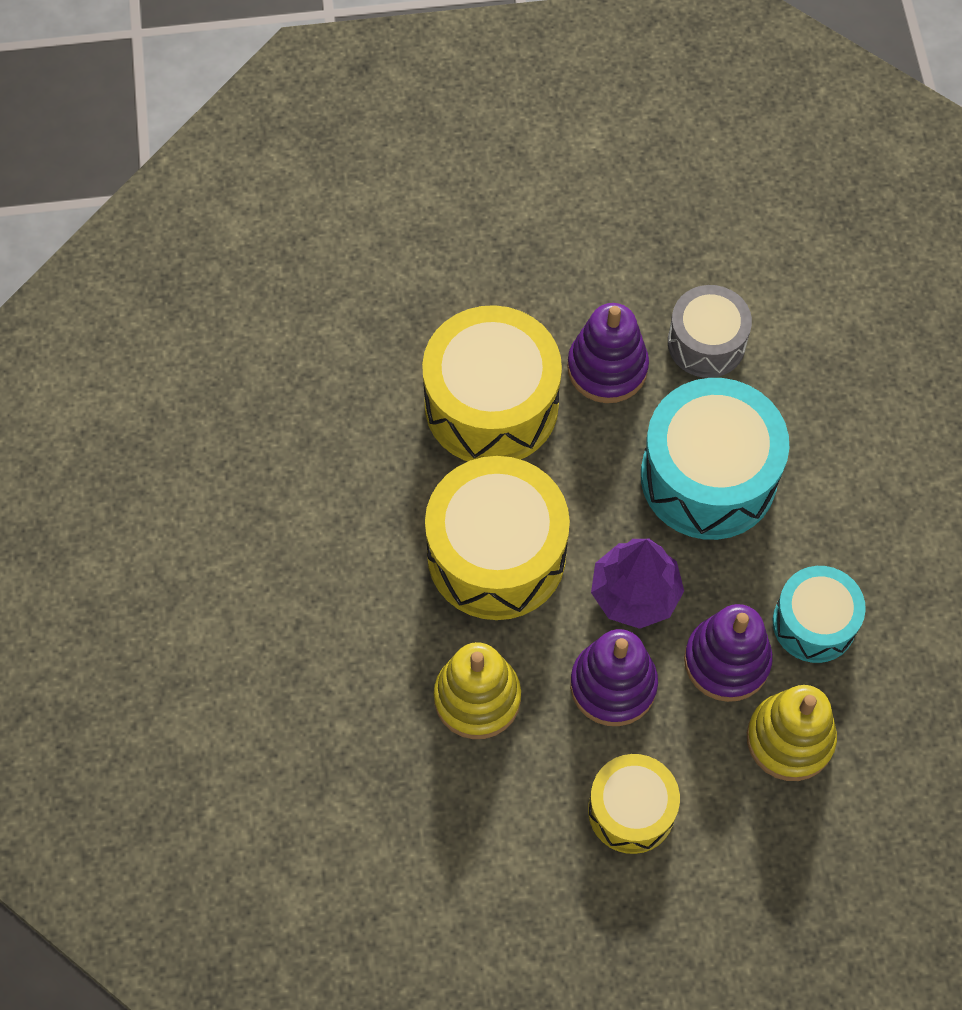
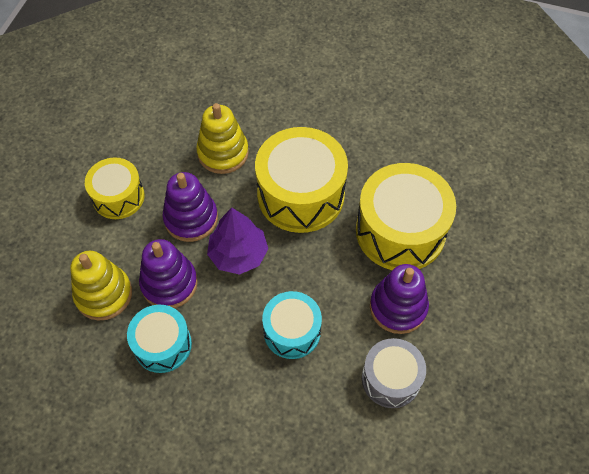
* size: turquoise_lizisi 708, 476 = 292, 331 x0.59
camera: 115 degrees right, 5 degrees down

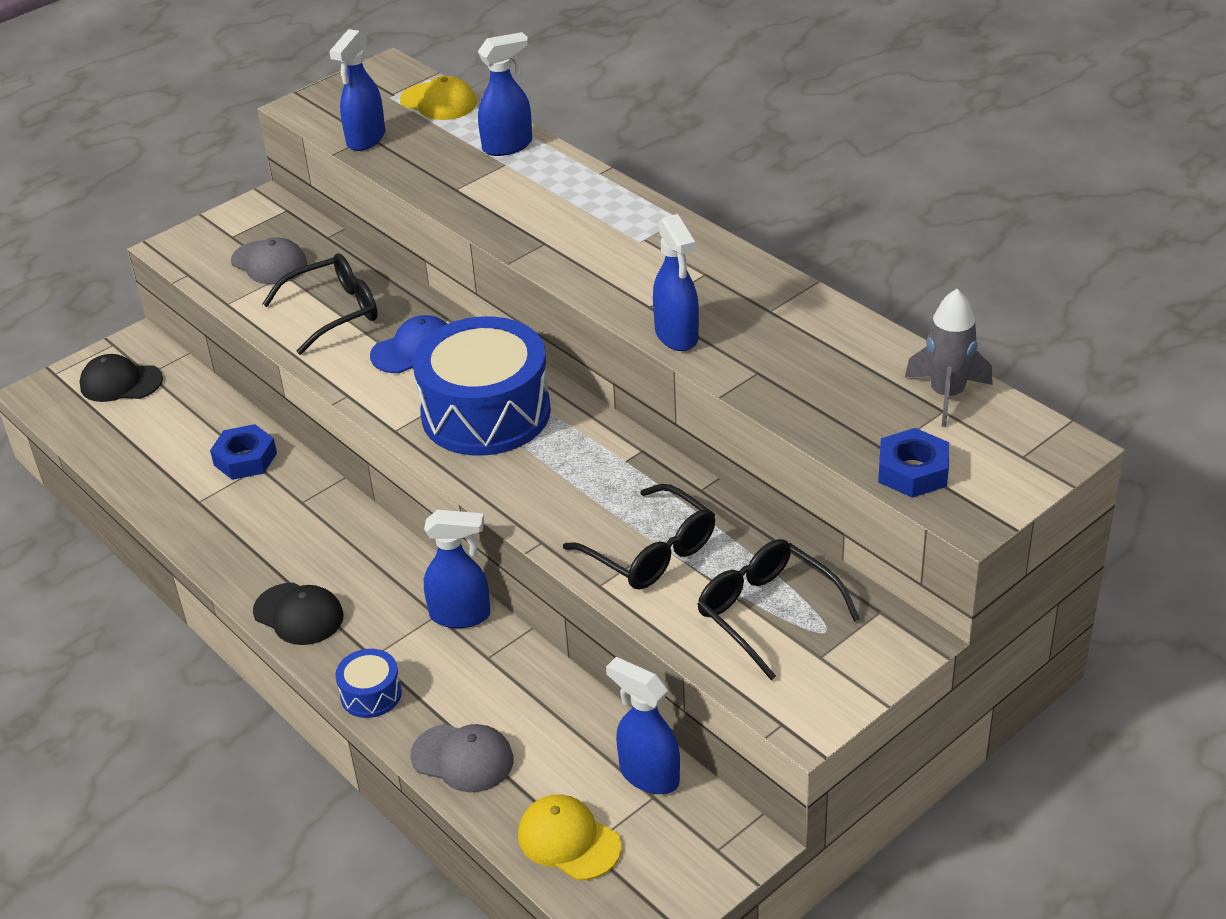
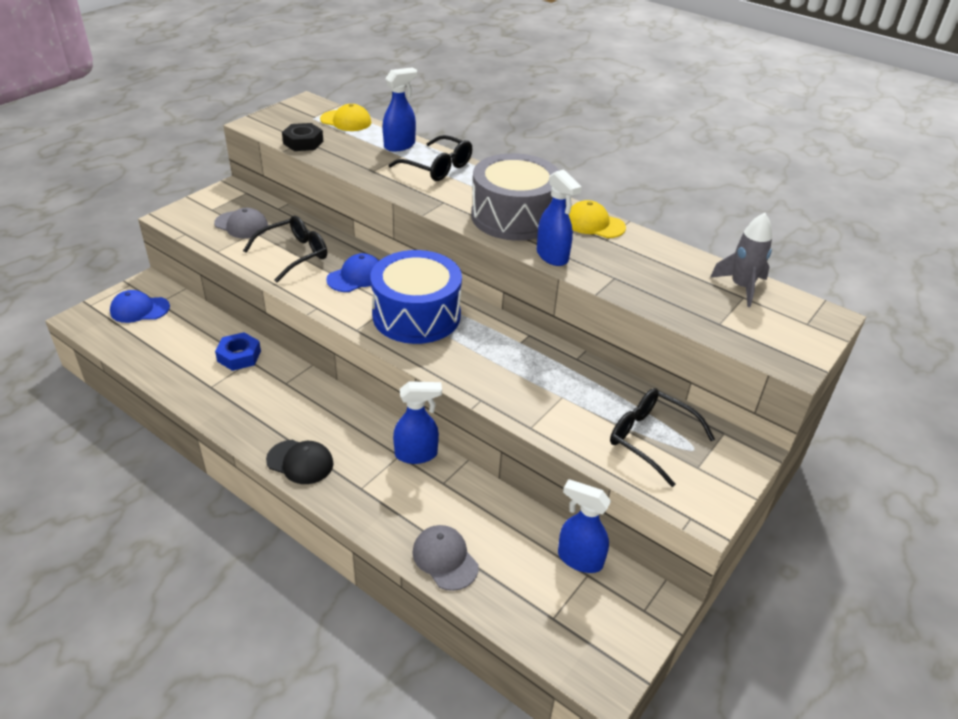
* colour: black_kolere 121, 383 to blue_kolere 139, 309
* exchanged: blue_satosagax 365, 139 to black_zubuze 303, 142
* relocated: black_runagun 651, 552 to 438, 167
* spun: grey_kolere 463, 758 = 445, 559 135 degrees counterclockwise
* appeared: grey_lizisi 513, 217
* relocated: yellow_kolere 568, 840 to 594, 224
* missing: blue_lizisi 371, 694
* missing: blue_zubuze 913, 471
camera: 15 degrees left, 0 degrees up

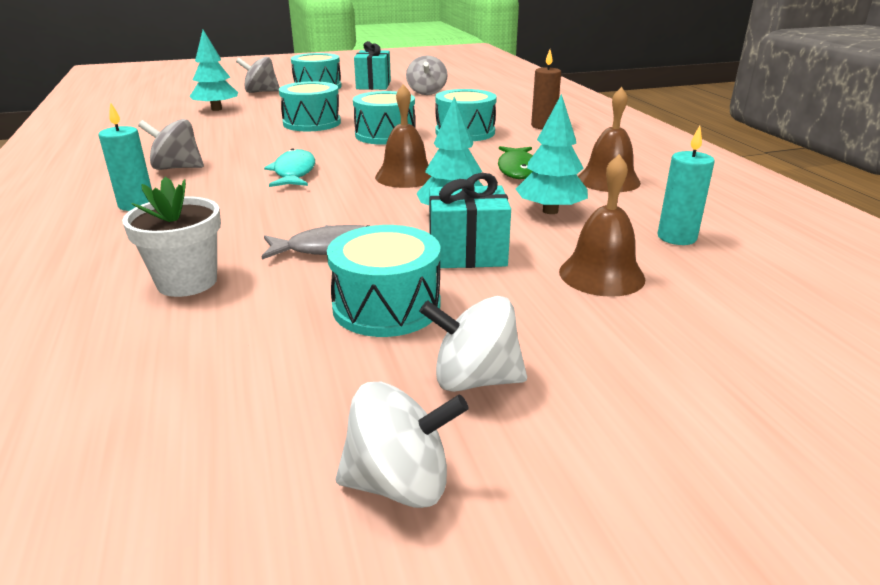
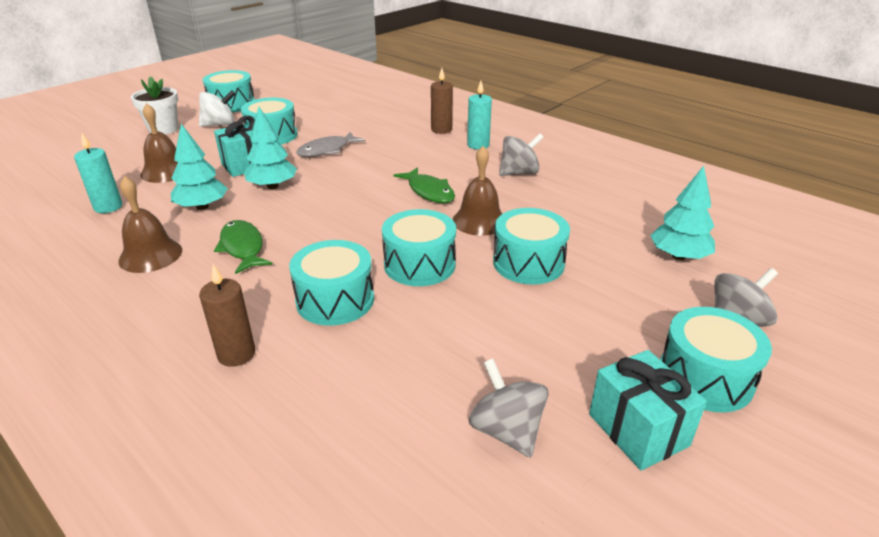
* relocated: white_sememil 187, 282 to 163, 129
* exchanged: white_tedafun 399, 483 to turquoise_lizisi 232, 104
* colour: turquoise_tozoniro 294, 172 to green_tozoniro 429, 192
* appeared: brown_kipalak 441, 130
* relocated: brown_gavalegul 405, 176 to 479, 221
camera: 150 degrees right, 5 degrees up

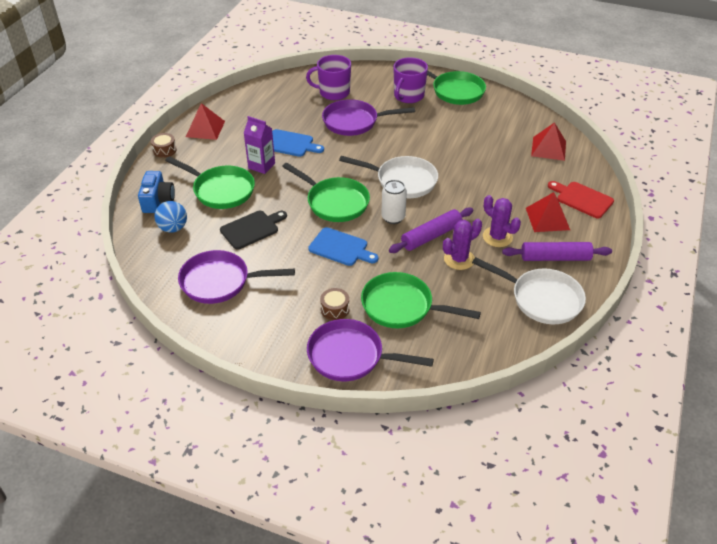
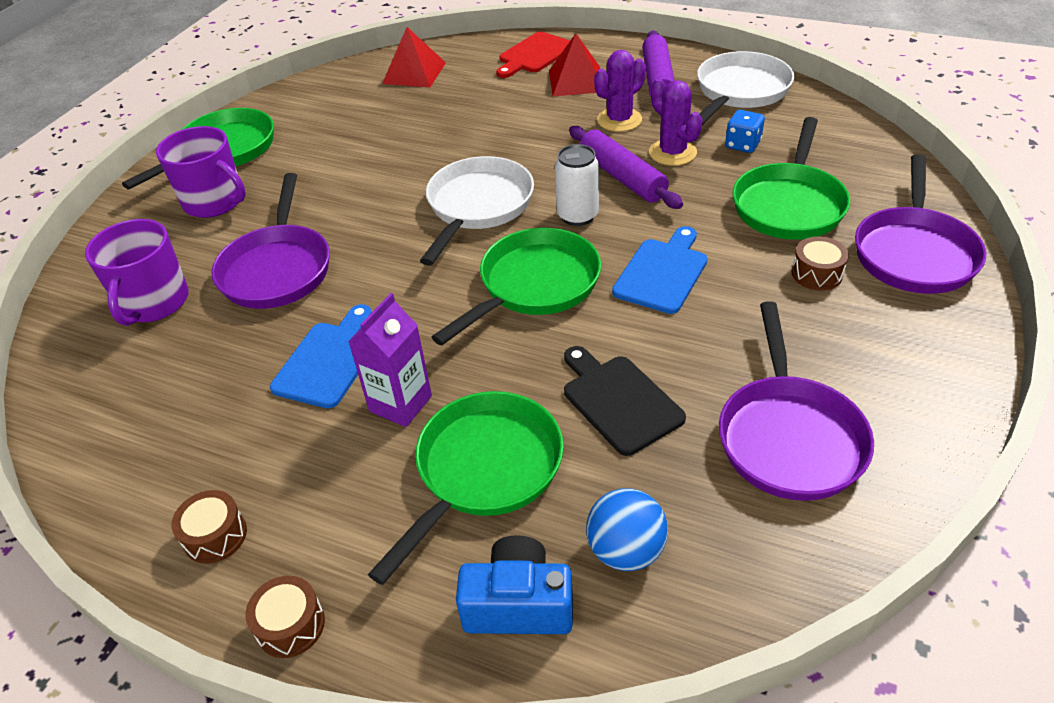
* exchanged: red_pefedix 205, 129 to brown_lizisi 215, 536
* appeared: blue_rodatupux 742, 145
camera: 85 degrees left, 0 degrees up

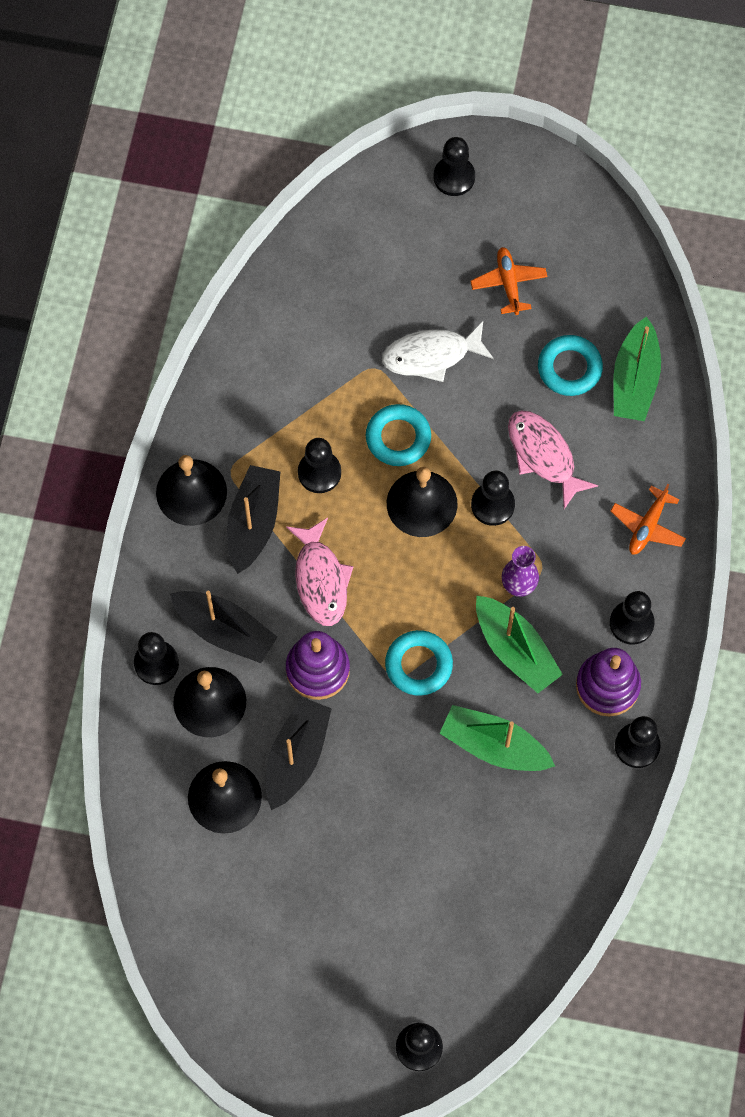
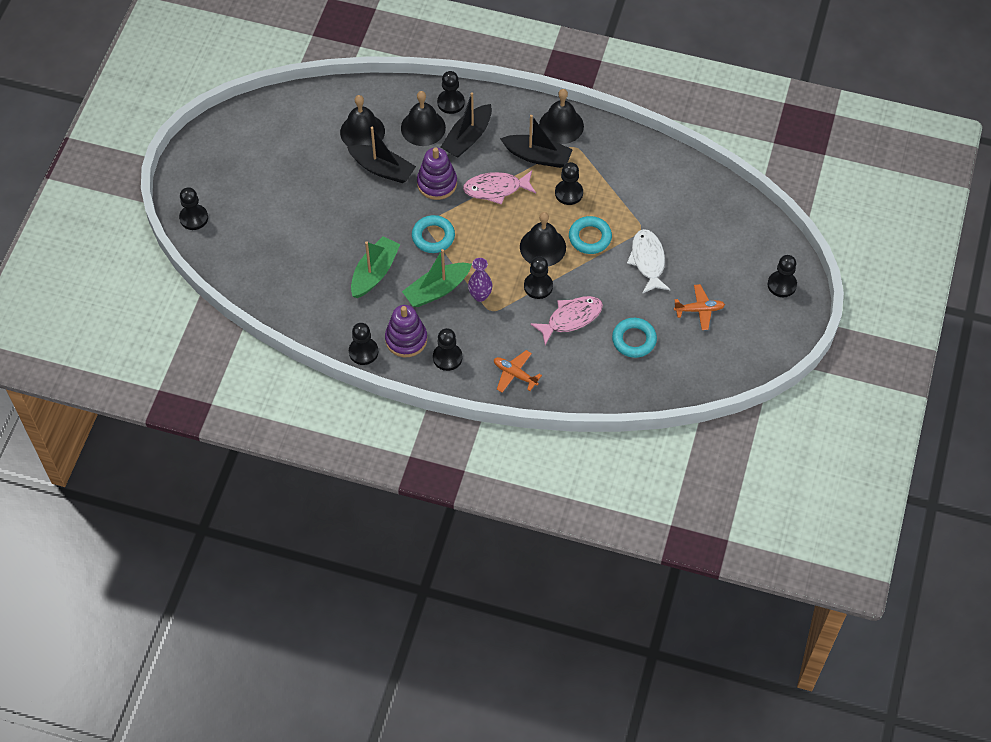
* missing: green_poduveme 635, 379
camera: 95 degrees right, 10 degrees down

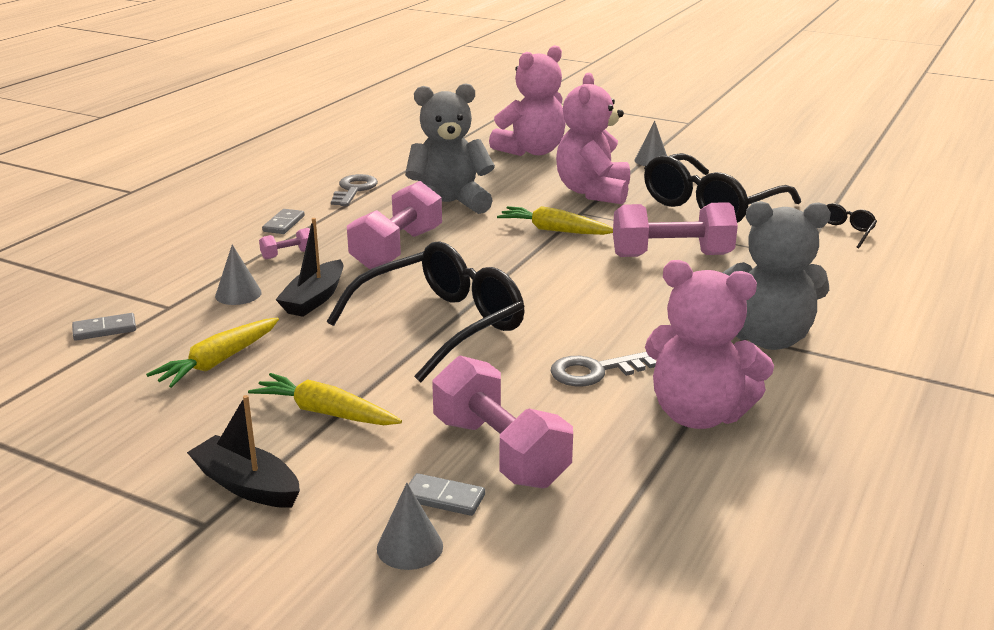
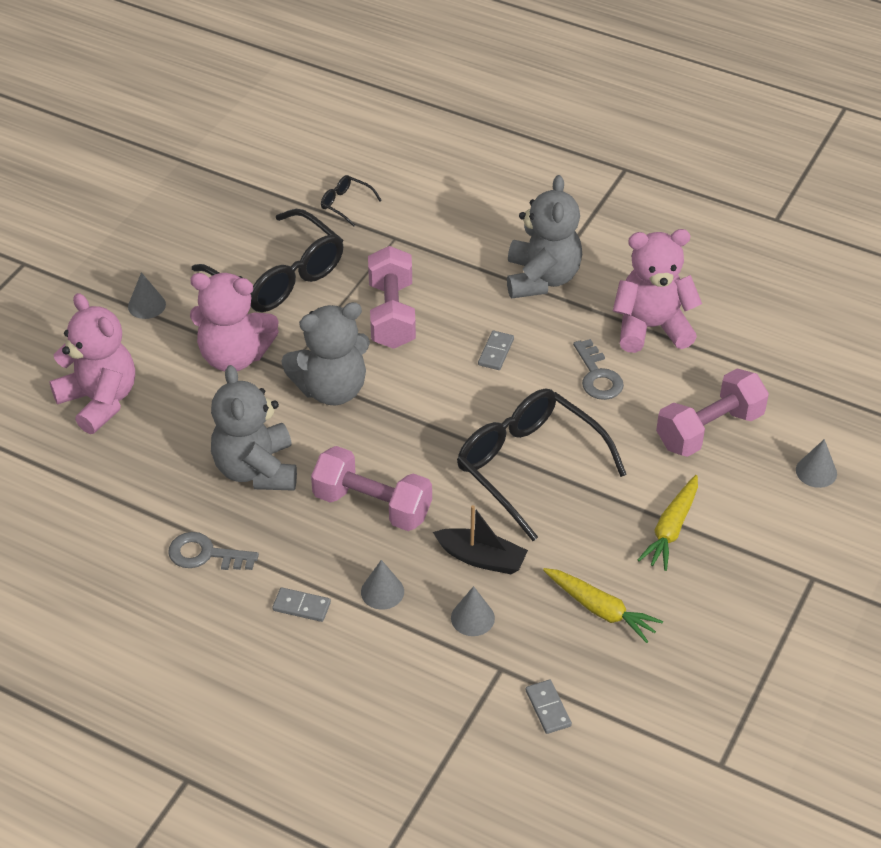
* exchanged: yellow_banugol 554, 230 to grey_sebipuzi 331, 389
* exchanged: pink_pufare 288, 254 to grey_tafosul 382, 591
* relocated: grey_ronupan 443, 498 to 495, 352
* spun: pink_sebipuzi 698, 414 = 651, 328 120 degrees counterclockwise
* missing: black_poduveme 247, 485
camera: 90 degrees left, 20 degrees up

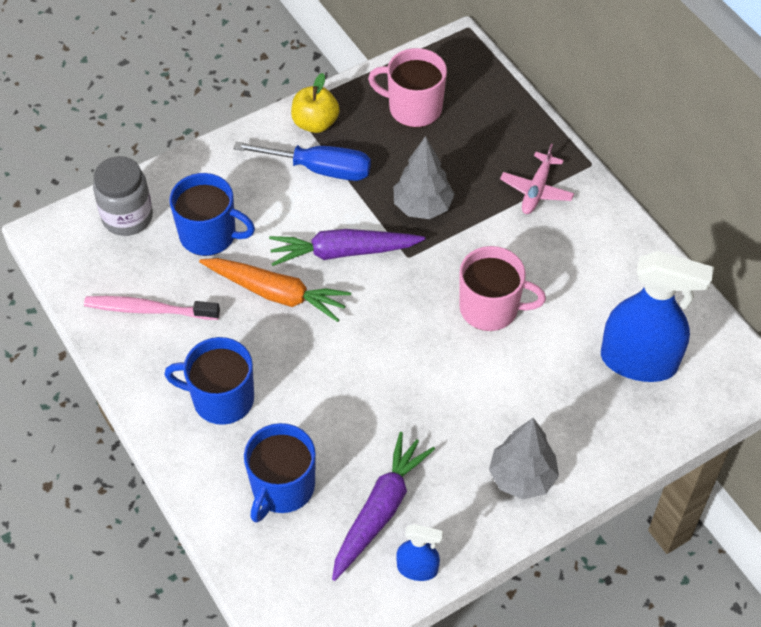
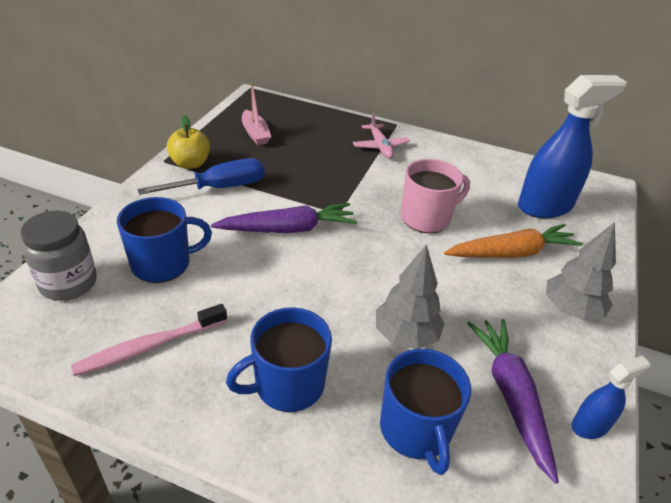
* spun: purple_banugol 343, 252 = 288, 229 150 degrees counterclockwise
* exchanged: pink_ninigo 413, 108 to pink_poduveme 255, 134
* relocated: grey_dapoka 422, 206 to 405, 335
* relocated: orange_banugol 276, 293 to 511, 253
camera: 40 degrees left, 15 degrees down

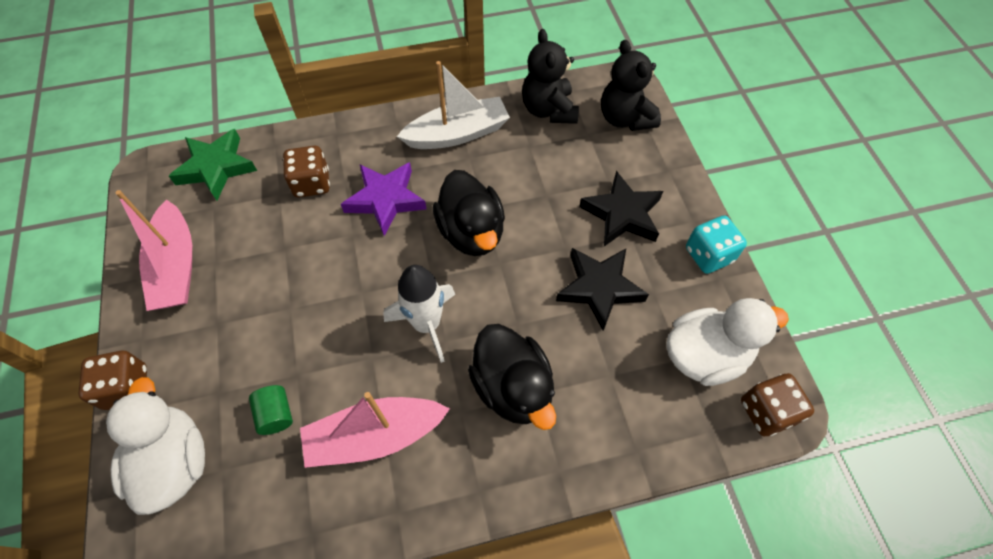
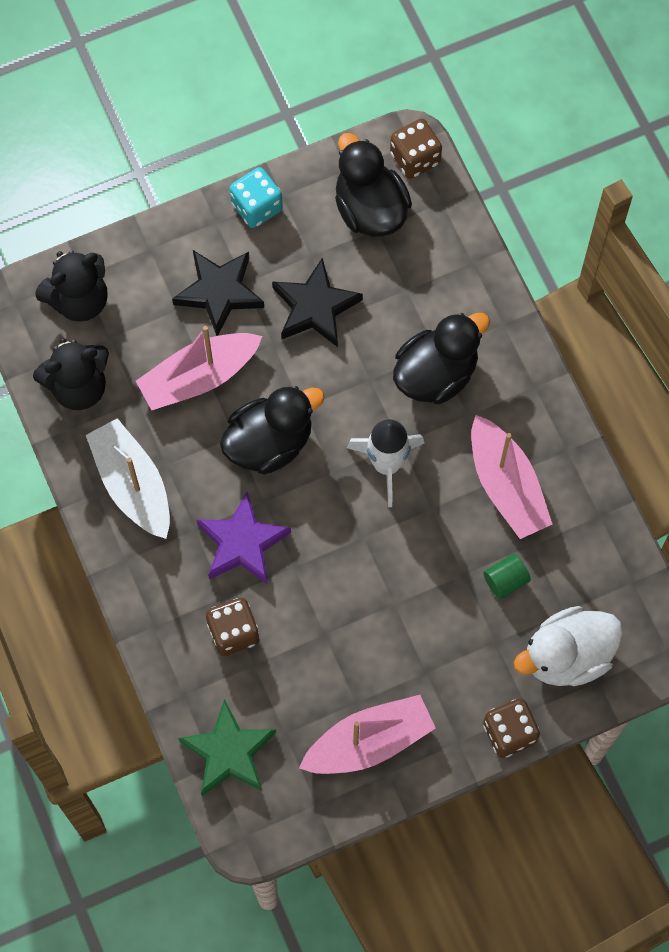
* appeared: pink_poduveme 199, 377
* colour: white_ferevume 705, 355 to black_ferevume 370, 208
camera: 100 degrees left, 10 degrees up

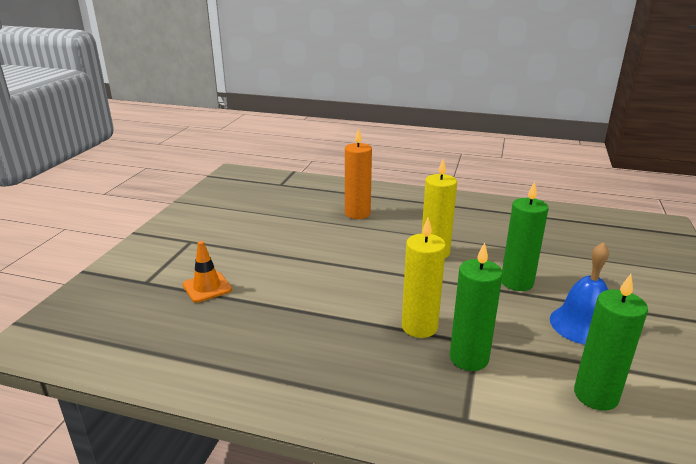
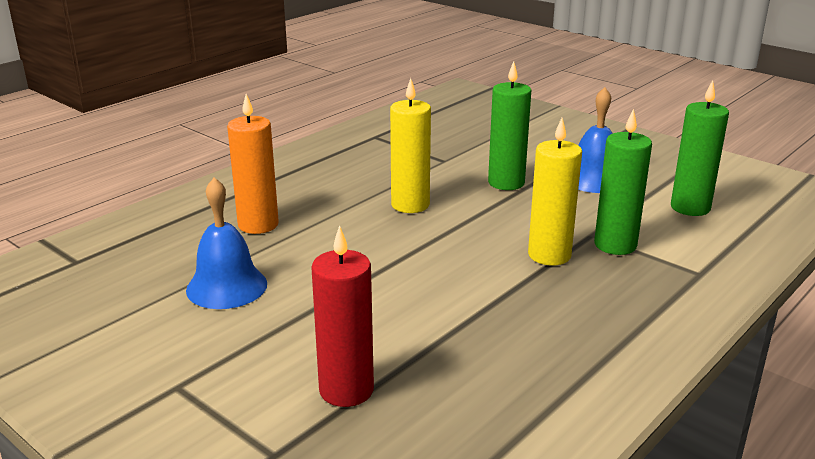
* appeared: blue_gavalegul 226, 286
* exchanged: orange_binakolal 207, 287 to red_kipalak 346, 390
camera: 65 degrees left, 0 degrees up

